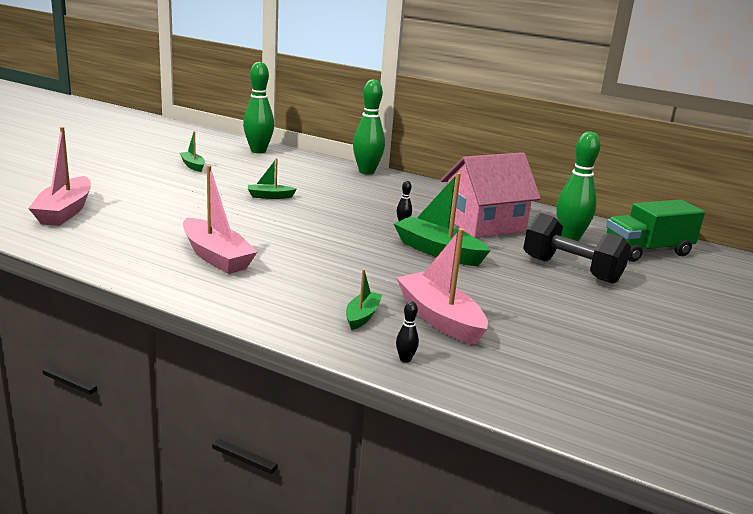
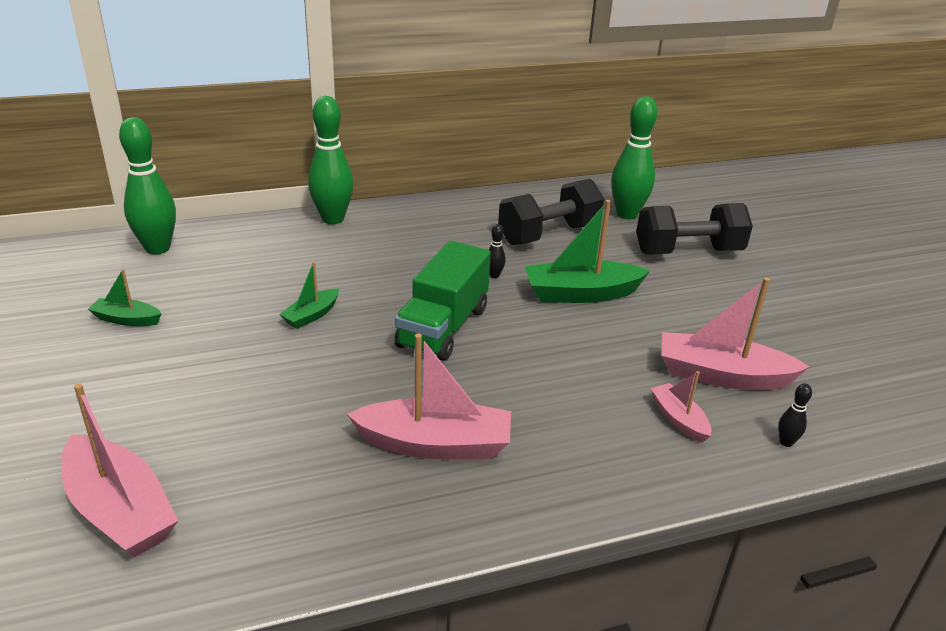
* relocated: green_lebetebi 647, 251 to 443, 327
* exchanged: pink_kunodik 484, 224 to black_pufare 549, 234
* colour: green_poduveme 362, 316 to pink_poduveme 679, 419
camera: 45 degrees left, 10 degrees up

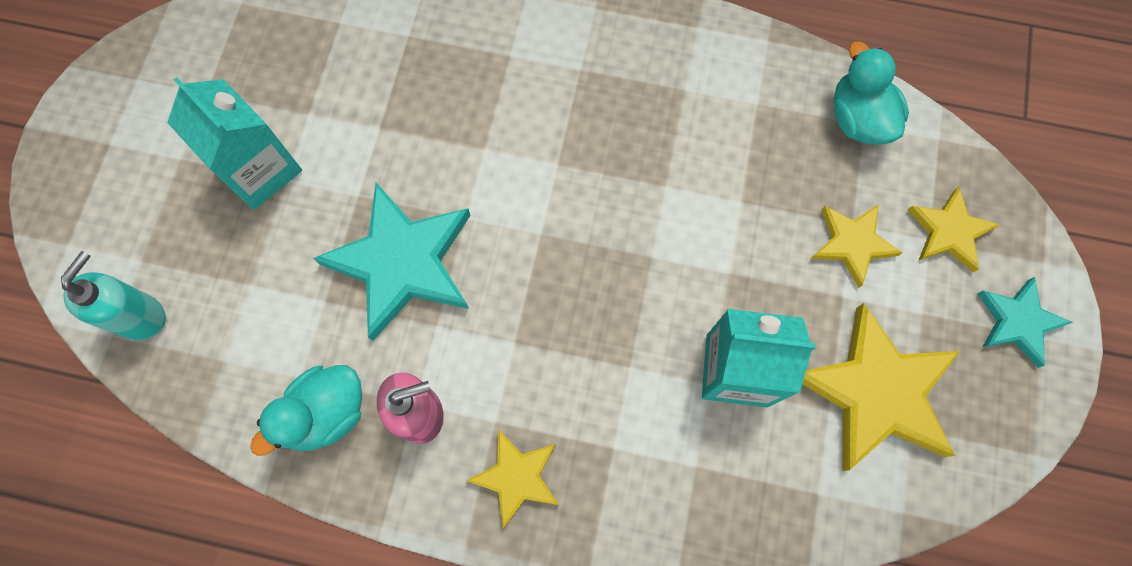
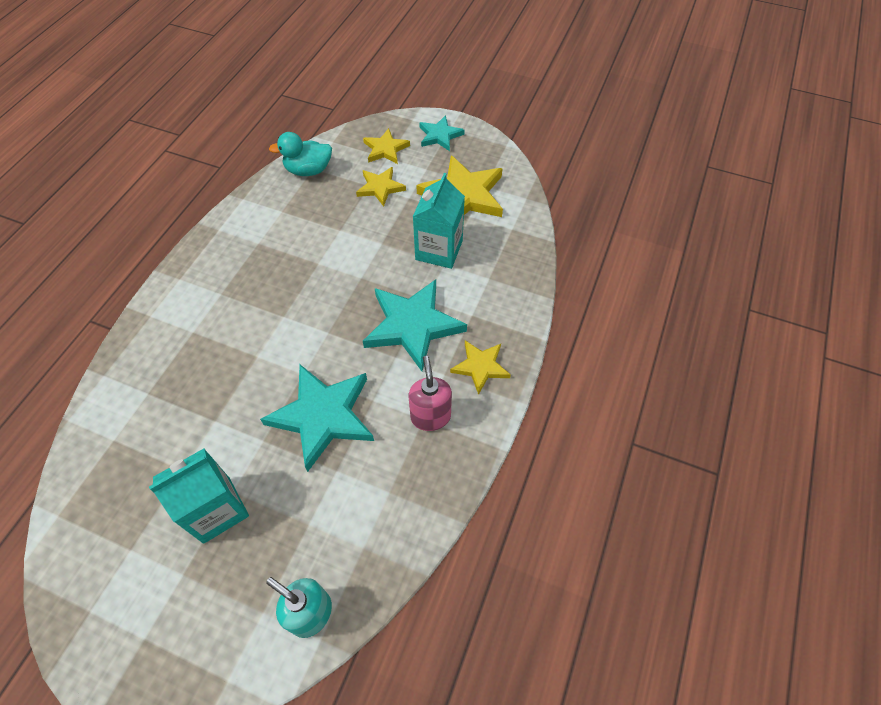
* appeared: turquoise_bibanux 412, 325
* missing: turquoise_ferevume 326, 413
camera: 80 degrees left, 15 degrees down

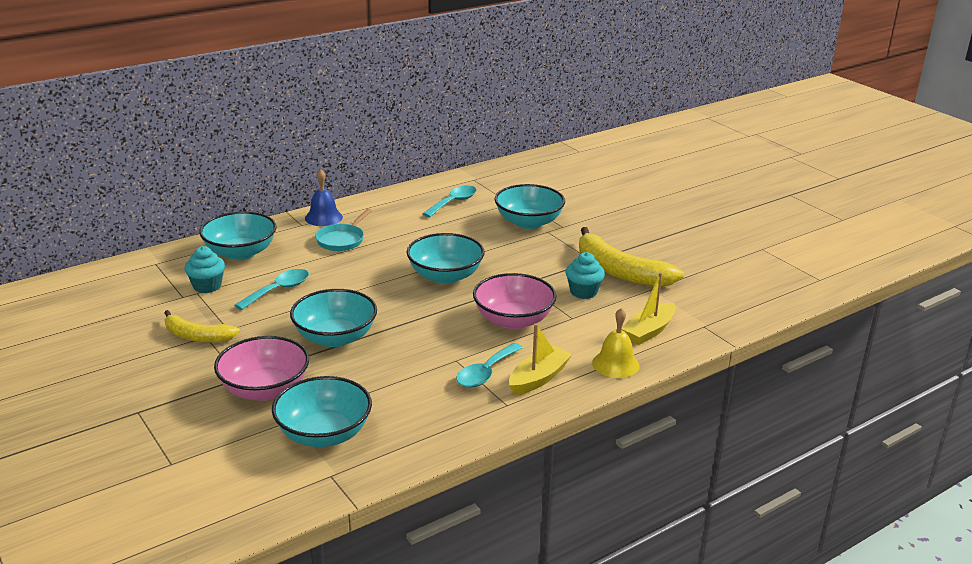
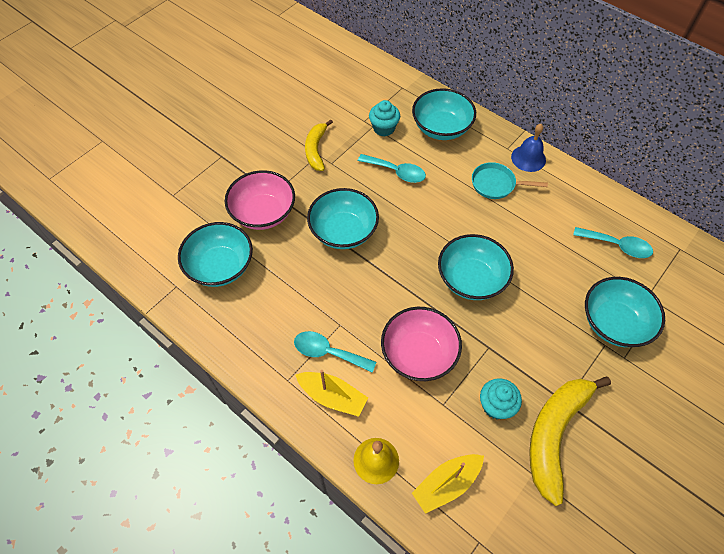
* spun: yellow_poduveme 649, 331 = 446, 484 60 degrees counterclockwise
camera: 75 degrees right, 30 degrees up

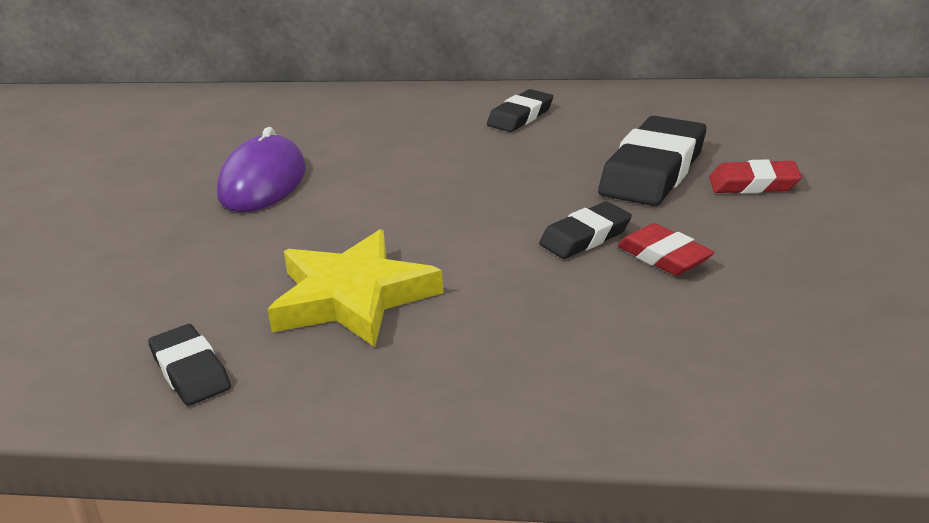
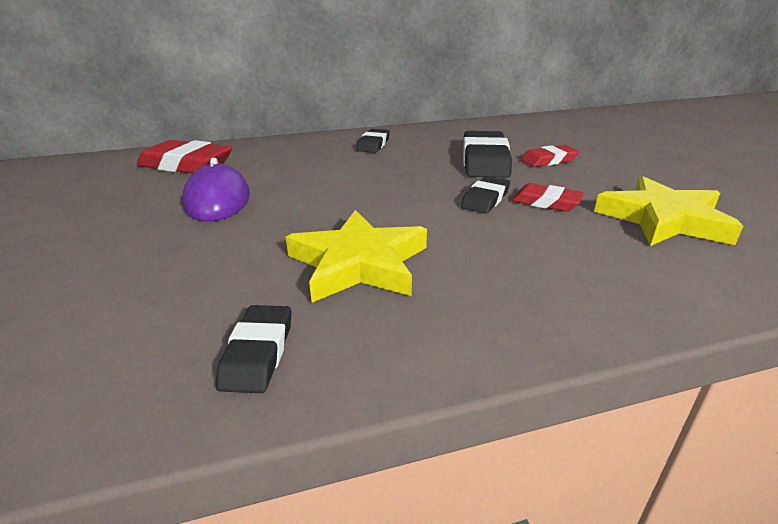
* appeared: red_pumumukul 186, 165
* spun: black_pumumukul 190, 371 = 258, 353 60 degrees clockwise
* appeared: yellow_bibanux 663, 219
camera: 25 degrees left, 0 degrees up

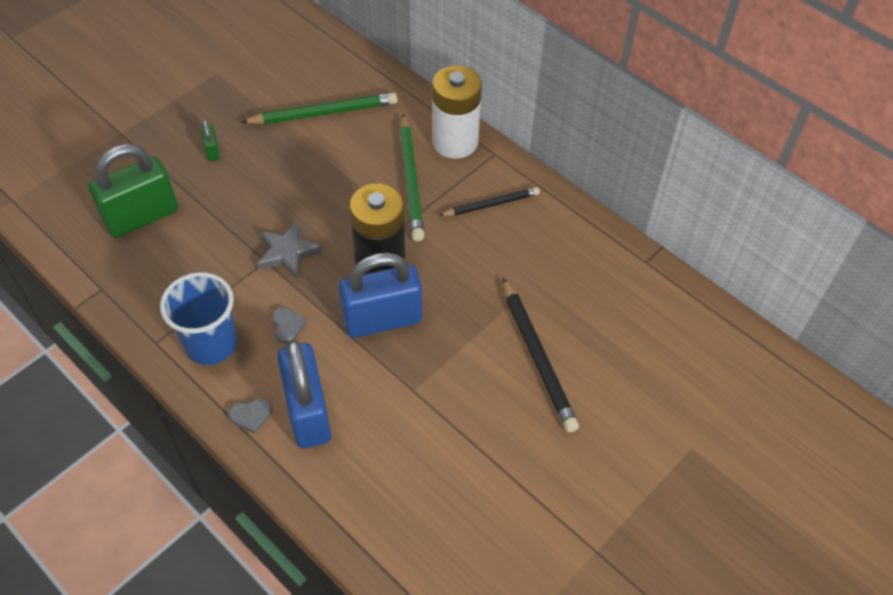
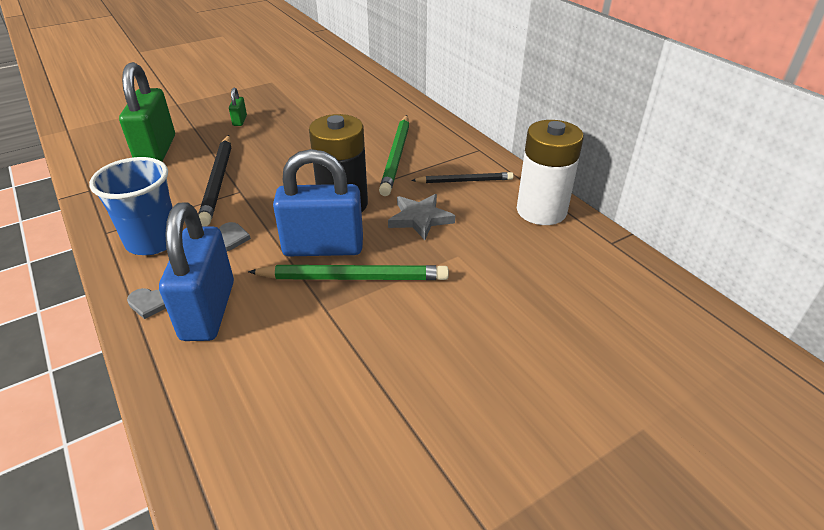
* spun: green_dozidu 142, 217 = 156, 150 75 degrees counterclockwise
* relocated: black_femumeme 537, 357 to 218, 181
* relocated: green_femumeme 323, 113 to 353, 277
* relocated: grey_bibanux 287, 252 to 420, 219
* relocated: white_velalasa 455, 142 to 541, 211
camera: 15 degrees right, 15 degrees down

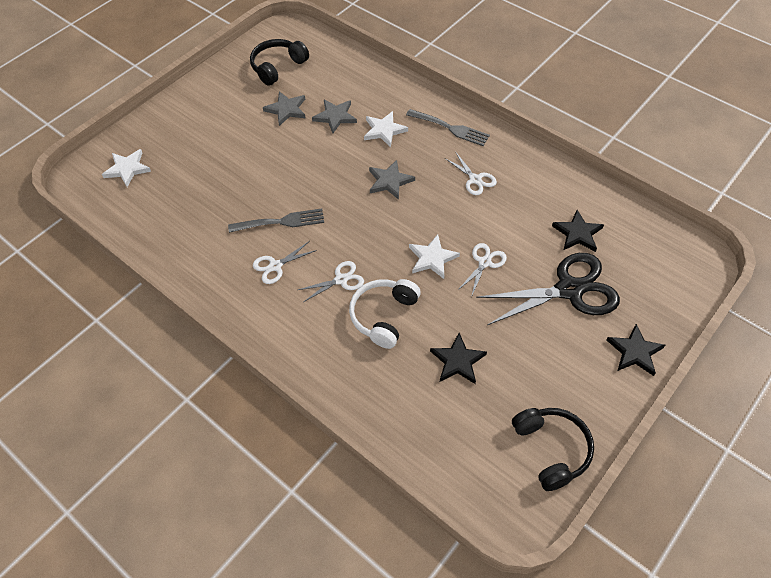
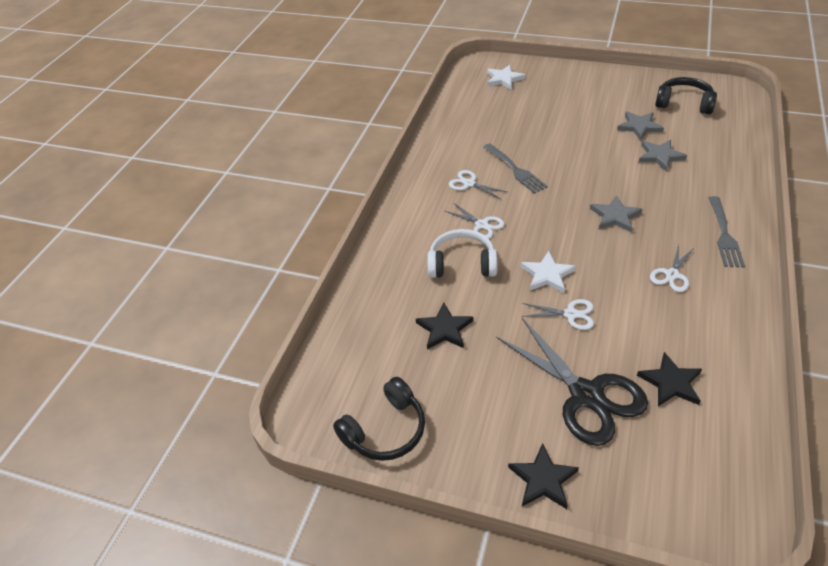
* missing: white_bibanux 384, 130
camera: 70 degrees right, 10 degrees down

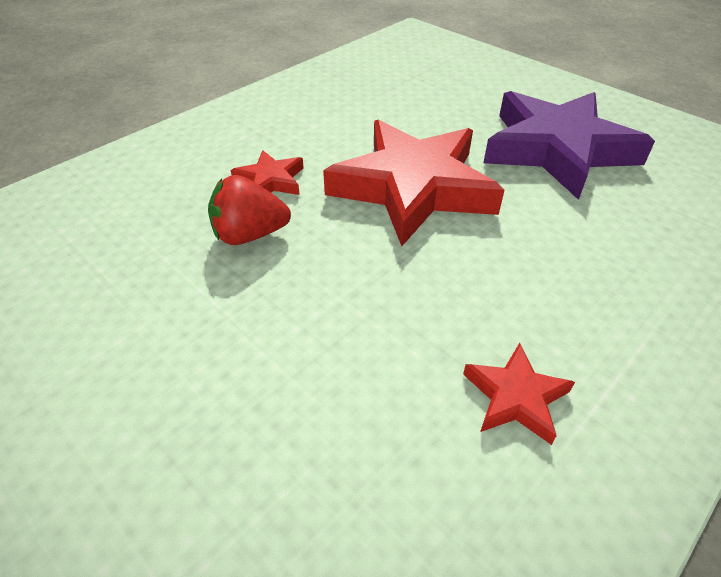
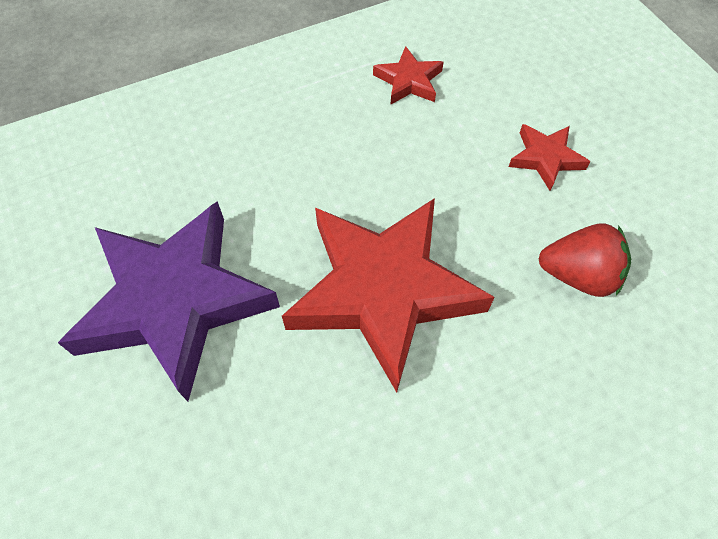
* relocated: red_bibanux 270, 180 to 545, 158
camera: 160 degrees left, 15 degrees up

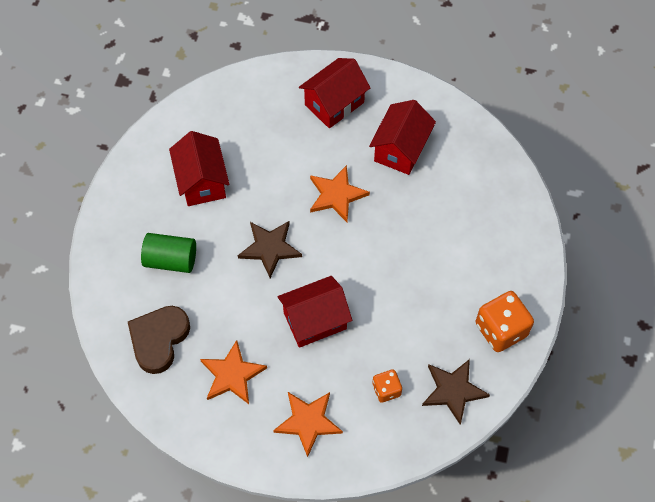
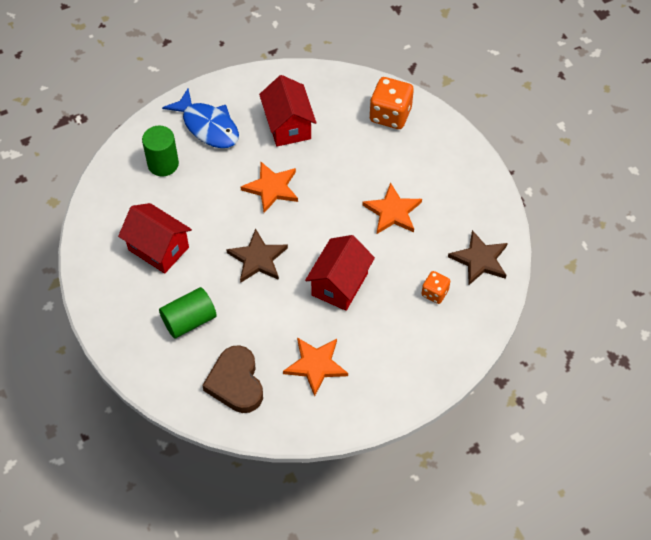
* appeared: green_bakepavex 163, 164
* exchanged: red_kunodik 334, 103 to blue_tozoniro 208, 126
* relocated: orange_bibanux 308, 422 to 392, 212
* relocated: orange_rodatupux 501, 330 to 390, 115
camera: 40 degrees left, 5 degrees down

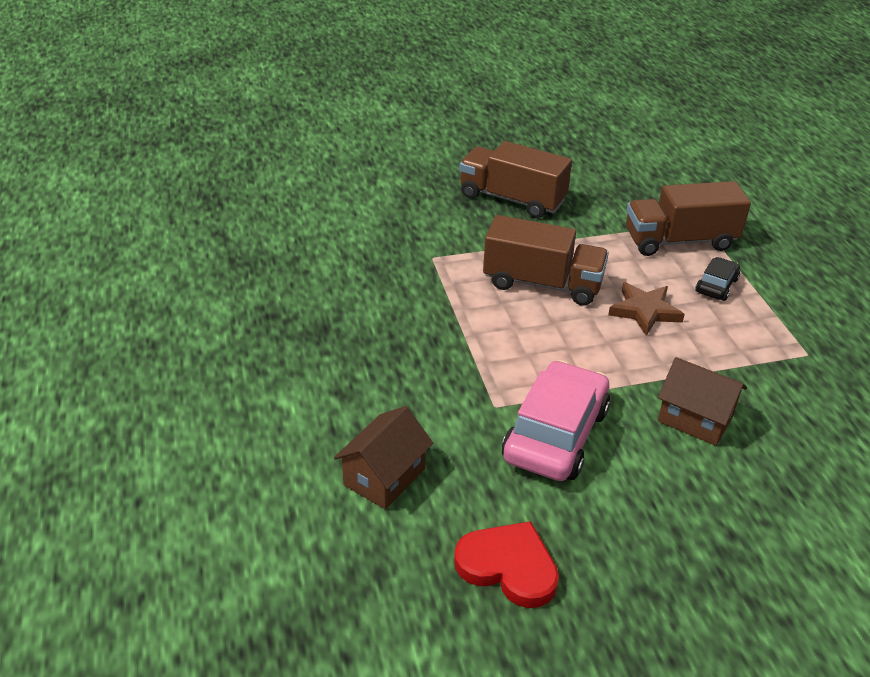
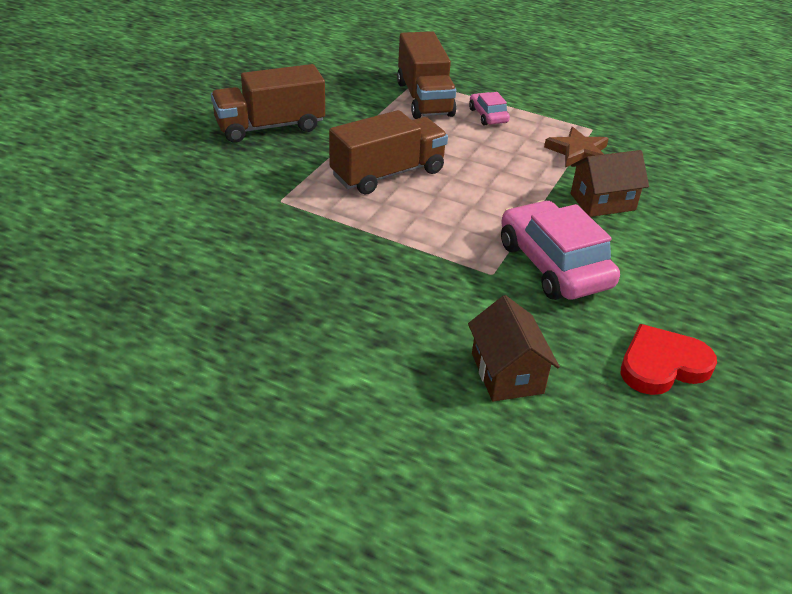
* spun: brown_lebetebi 680, 241 = 424, 99 45 degrees counterclockwise
* colour: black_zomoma 716, 286 to pink_zomoma 488, 115
* relocated: brown_bibanux 645, 311 to 578, 152
camera: 50 degrees left, 0 degrees up

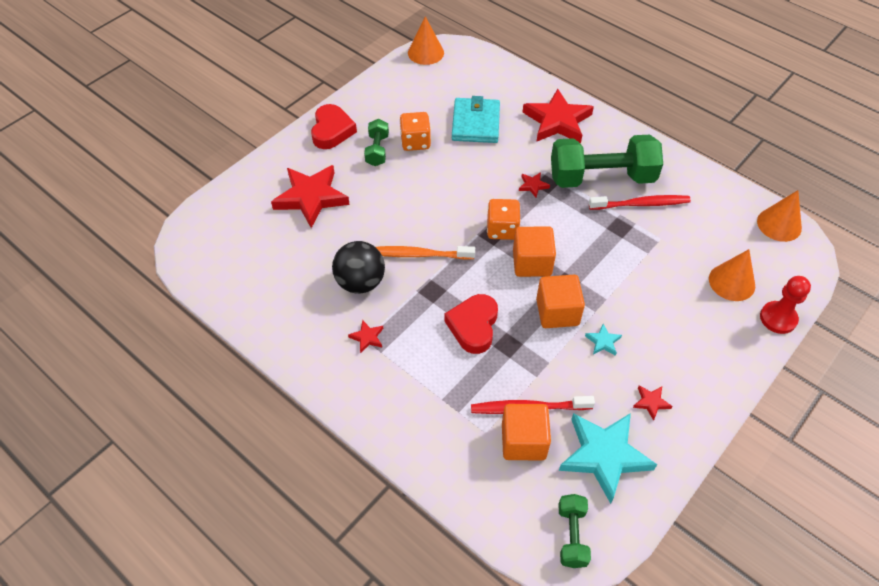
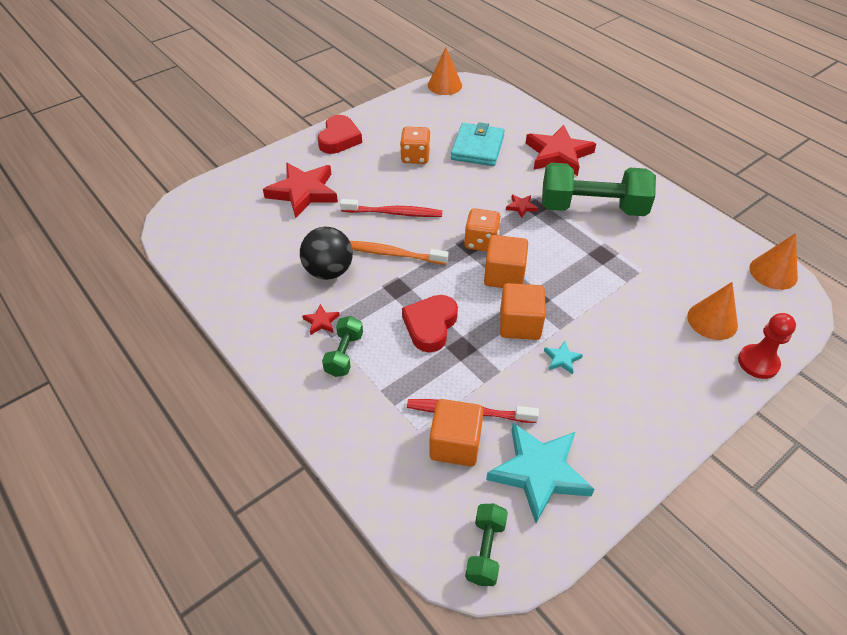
* relocated: green_pufare 377, 150 to 344, 354
* relocated: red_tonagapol 641, 204 to 394, 213
* missing: red_bibanux 651, 402
camera: 10 degrees right, 5 degrees down

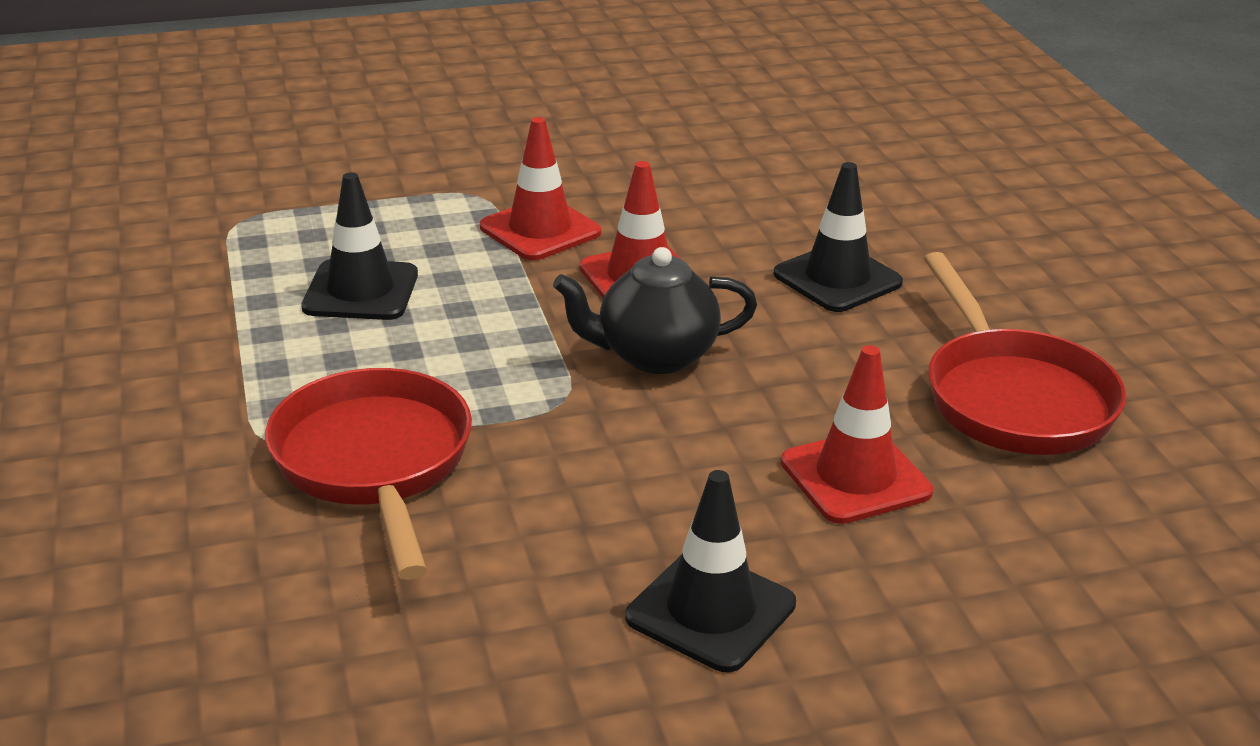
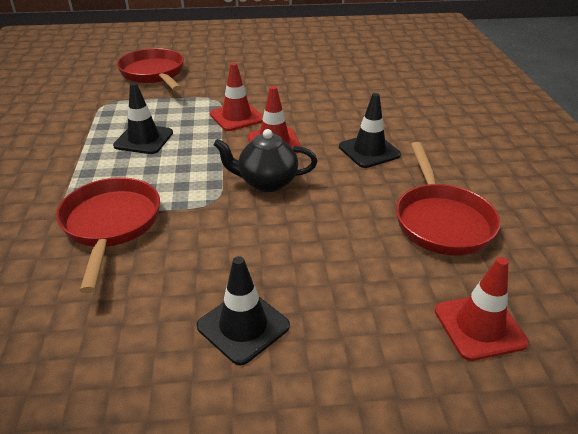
* appeared: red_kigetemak 154, 74
* relocated: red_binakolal 855, 477 to 479, 326
camera: 10 degrees right, 5 degrees up

